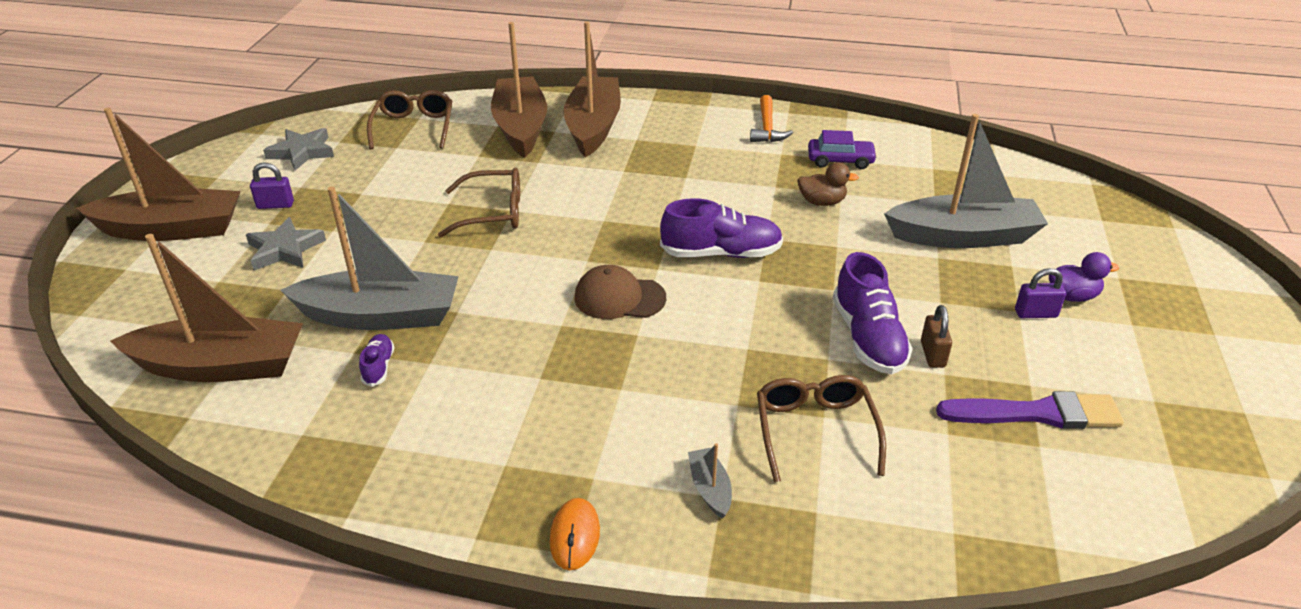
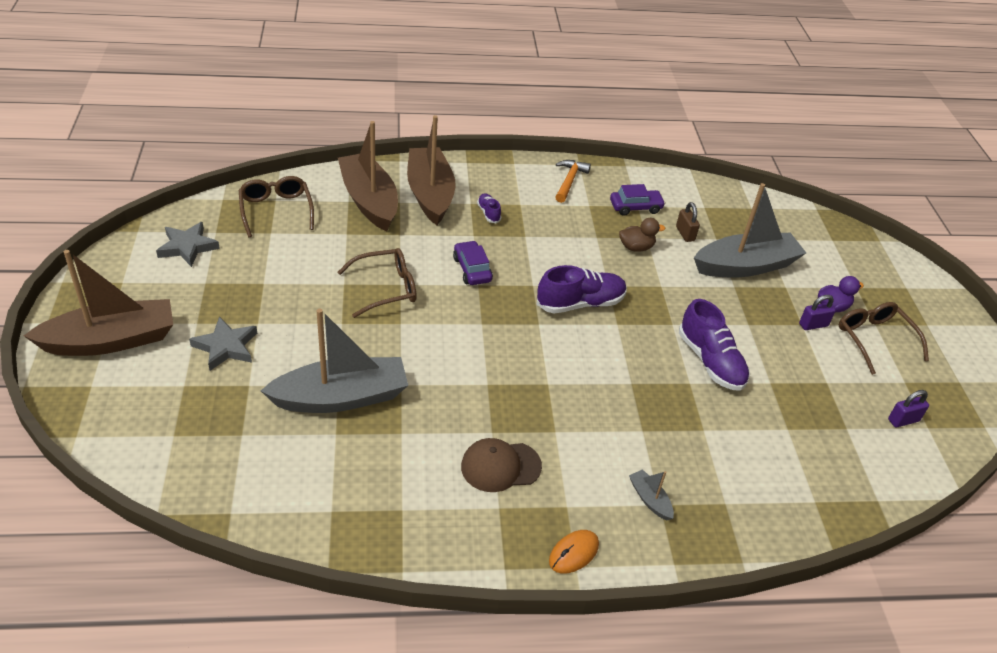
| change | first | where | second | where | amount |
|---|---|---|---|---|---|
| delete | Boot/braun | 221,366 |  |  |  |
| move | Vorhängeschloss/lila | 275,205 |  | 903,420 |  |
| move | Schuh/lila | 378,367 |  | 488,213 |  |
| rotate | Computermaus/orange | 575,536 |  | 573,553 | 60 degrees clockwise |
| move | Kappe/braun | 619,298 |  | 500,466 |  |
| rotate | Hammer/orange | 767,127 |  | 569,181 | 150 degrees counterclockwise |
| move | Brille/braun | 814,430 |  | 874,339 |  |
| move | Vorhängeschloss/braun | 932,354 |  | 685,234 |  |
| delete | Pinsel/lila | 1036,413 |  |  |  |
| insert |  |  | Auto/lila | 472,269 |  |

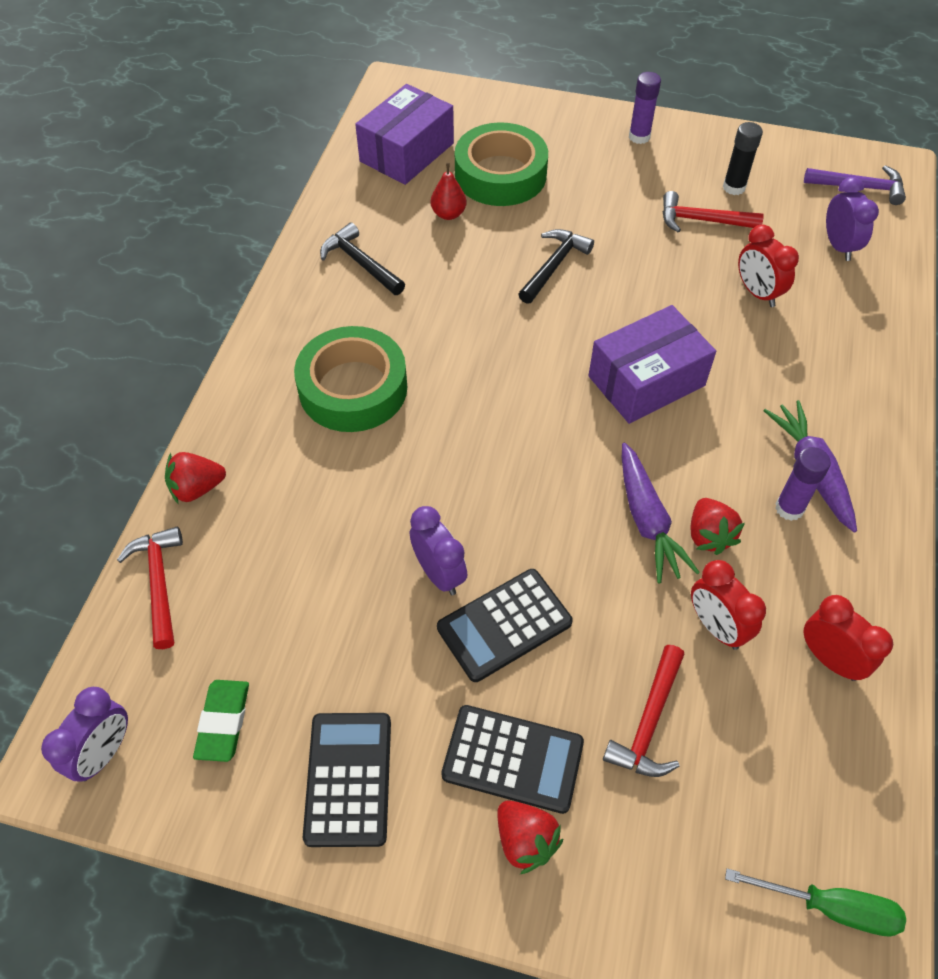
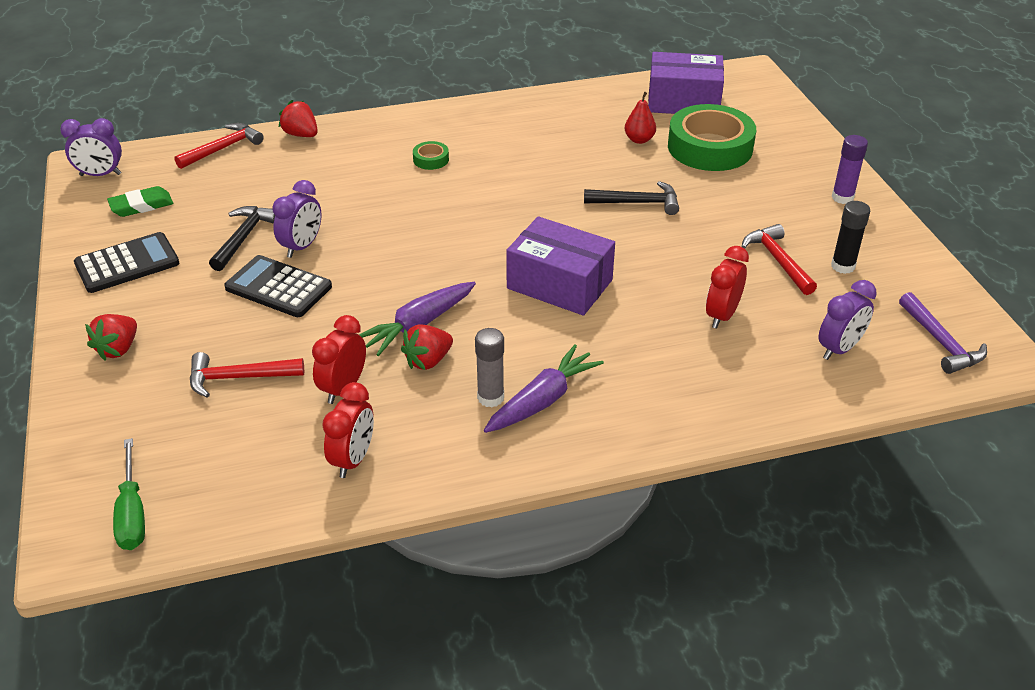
| change | first | where | second | where | amount |
|---|---|---|---|---|---|
| resize | Klebeband/grün | 353,388 |  | 431,159 | x0.42 |
| move | Hammer/schwarz | 360,263 |  | 243,238 |  |
| delete | Taschenrechner/schwarz | 513,759 |  |  |  |
| recolor | Klebestift/lila | 789,508 | Klebestift/grau | 490,397 |  |

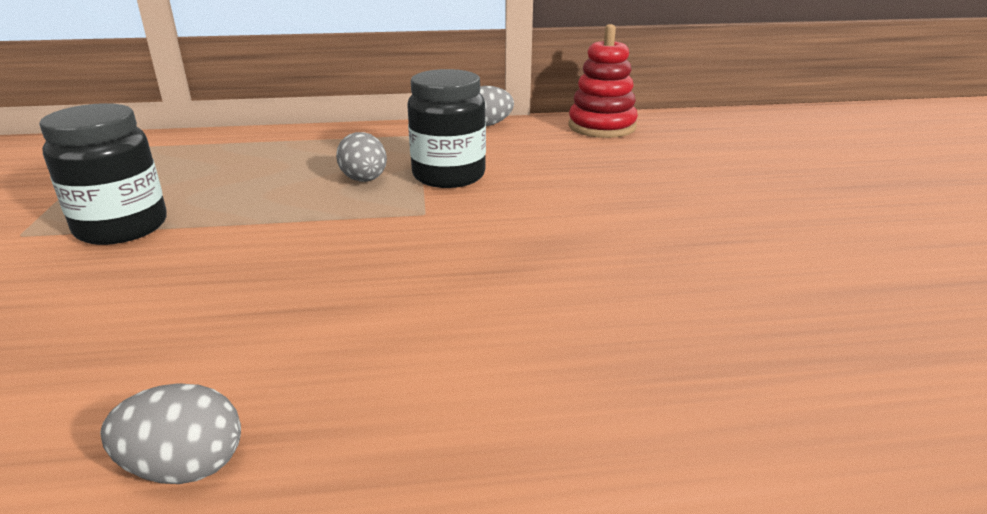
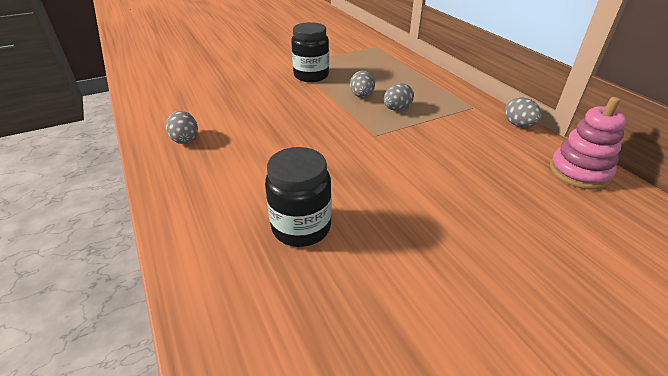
| change | first | where | second | where | amount |
|---|---|---|---|---|---|
| move | Einmachglas/schwarz | 449,176 |  | 301,227 |  |
| recolor | Stapelspielzeug/rot | 602,127 | Stapelspielzeug/rosa | 579,172 |  |
| insert |  |  | Ei/grau | 361,96 |  |

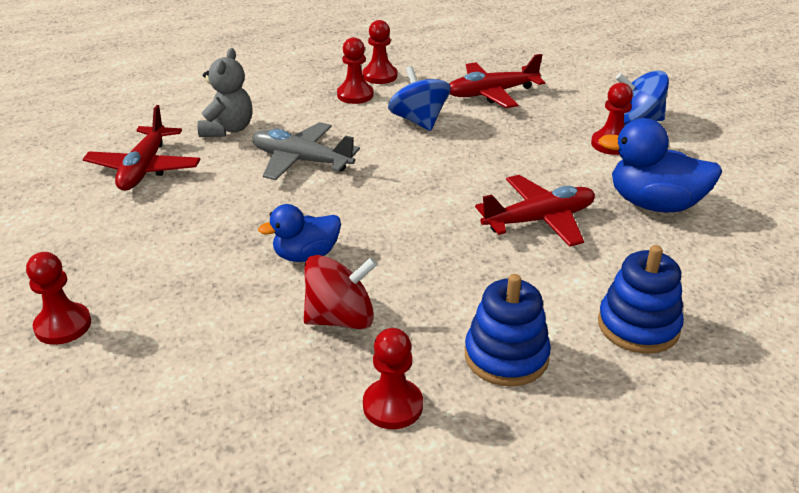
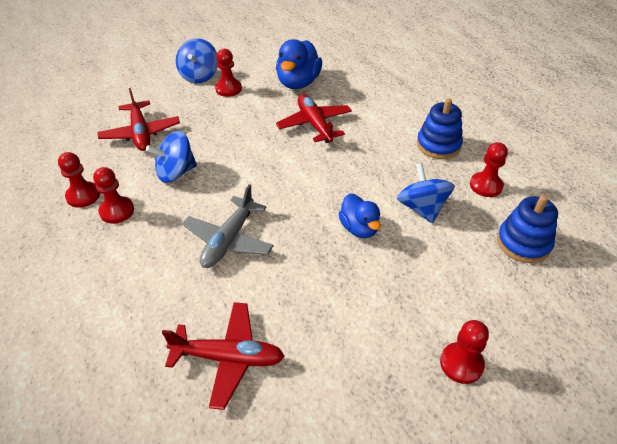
| change | first | where | second | where | amount |
|---|---|---|---|---|---|
| delete | Teddybär/grau | 228,129 |  |  |  |
| recolor | Kreisel/rot | 341,318 | Kreisel/blau | 421,208 |  |
| move | Stapelspielzeug/blau | 638,326 |  | 523,243 |  |

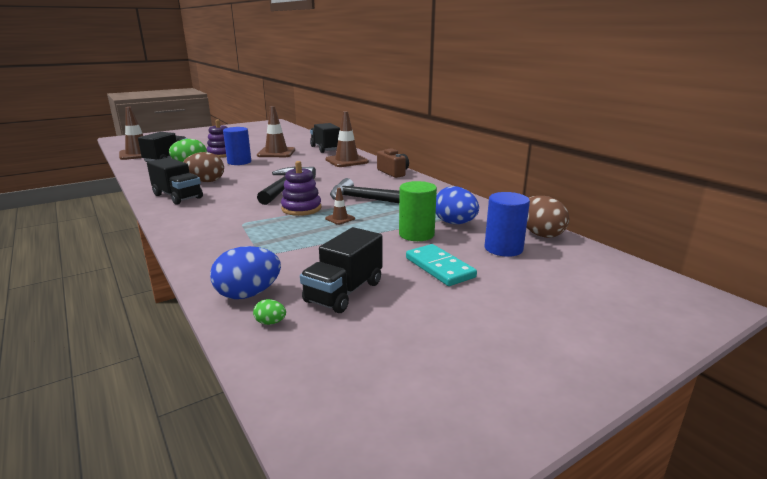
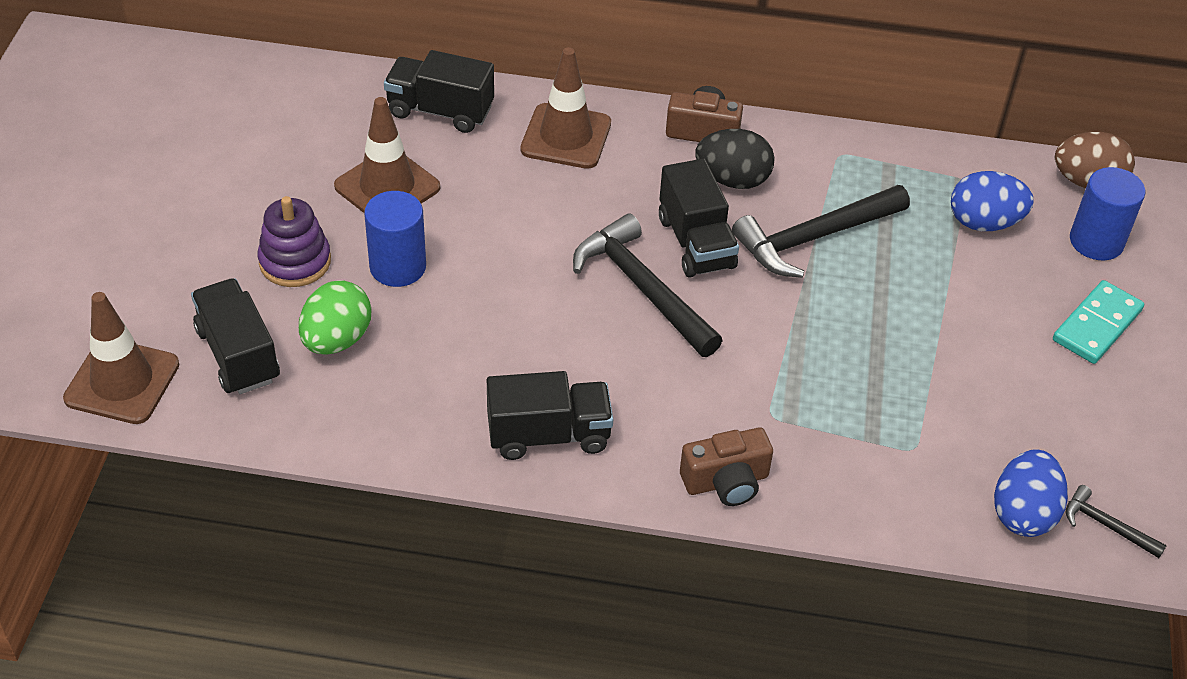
| change | first | where | second | where | amount |
|---|---|---|---|---|---|
| delete | Ei/braun | 206,181 |  |  |  |
| replace | Ei/grün | 270,322 | Hammer/schwarz | 1106,525 |  |
| delete | Stapelspielzeug/lila | 301,208 |  |  |  |
| move | Lastwagen/schwarz | 344,292 |  | 696,243 |  |
| delete | Leitkegel/braun | 340,218 |  |  |  |
| delete | Vollzylinder/grün | 416,234 |  |  |  |
| rotate | Dominostein/türkis | 439,267 |  | 1096,325 | 60 degrees counterclockwise |
| insert |  |  | Kamera/braun | 726,482 |  |
| insert |  |  | Ei/schwarz | 732,180 |  |

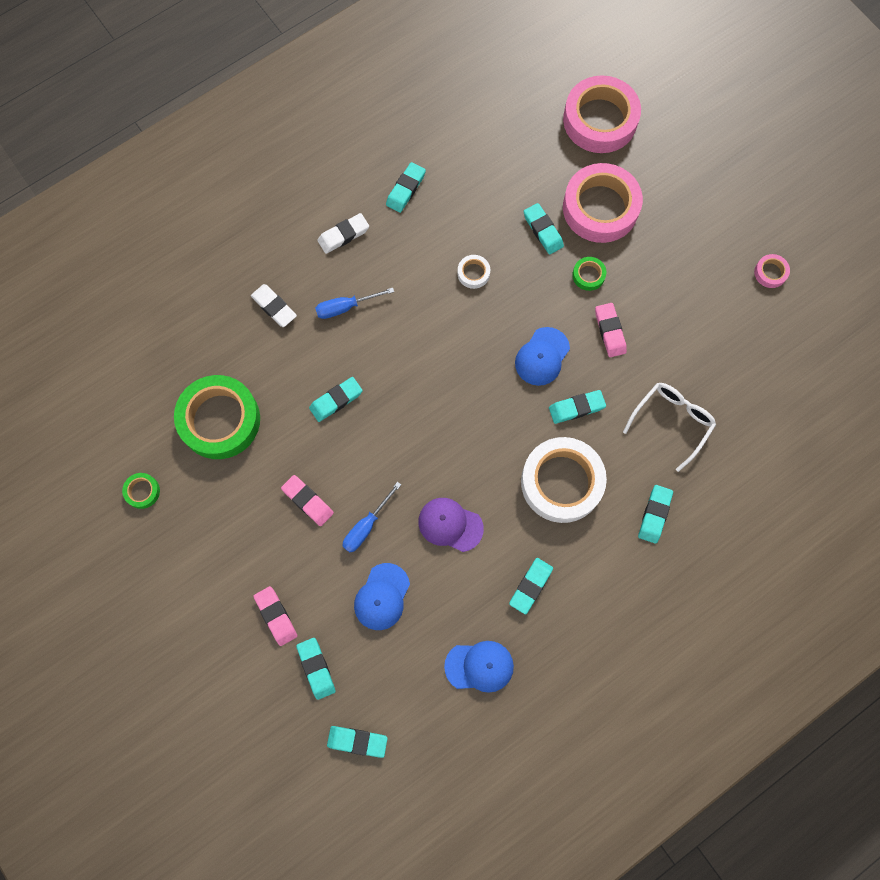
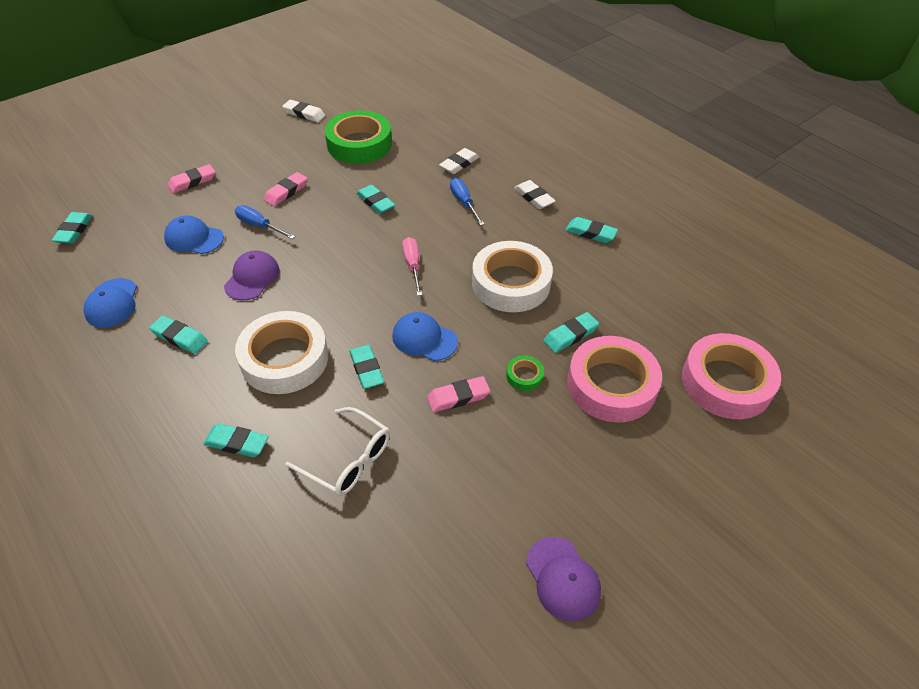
| change | first | where | second | where | amount |
|---|---|---|---|---|---|
| replace | Klebeband/grün | 142,491 | Radiergummi/weiß | 304,114 |  |
| delete | Radiergummi/türkis | 316,668 |  |  |  |
| resize | Klebeband/weiß | 473,273 |  | 511,283 | x2.37 |
| replace | Klebeband/rosa | 770,273 | Kappe/lila | 562,578 |  |
| insert |  |  | Schraubenzieher/rosa | 412,266 |  |

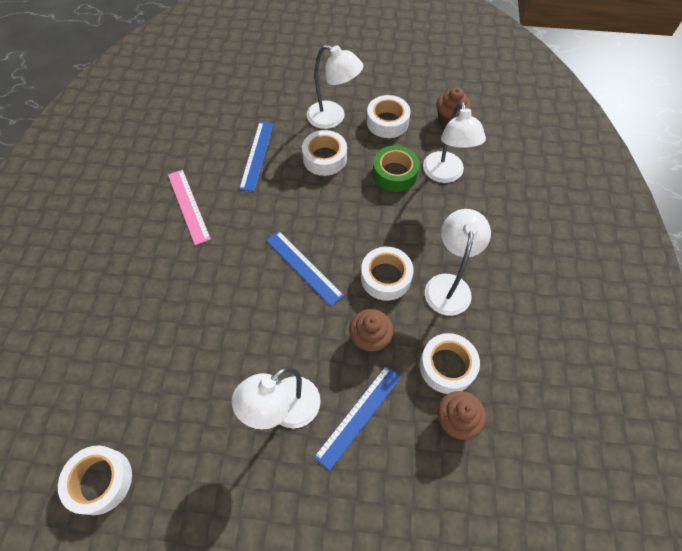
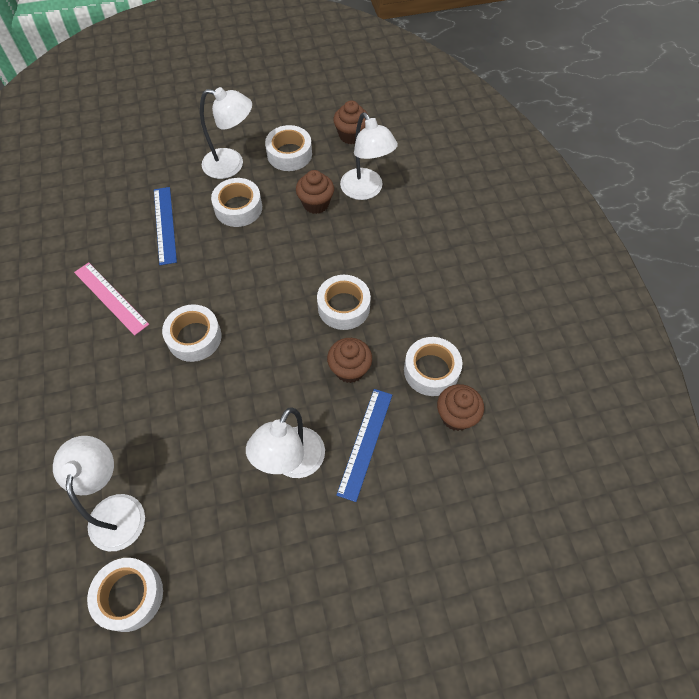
| change | first | where | second | where | amount |
|---|---|---|---|---|---|
| delete | Lineal/blau | 303,267 |  |  |  |
| replace | Klebeband/grün | 394,174 | Muffin/braun | 316,204 |  |
| move | Lampe/weiß | 448,285 |  | 117,509 |  |
| insert |  |  | Klebeband/weiß | 194,337 |  |

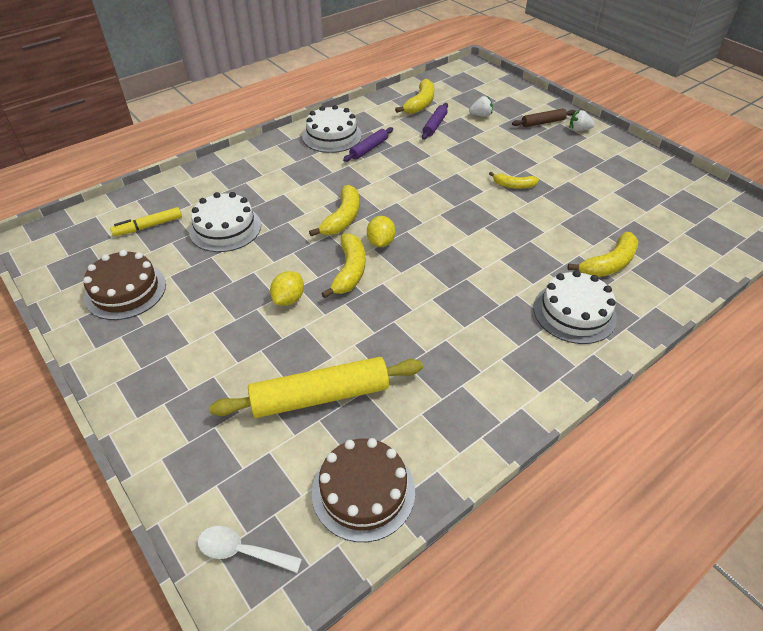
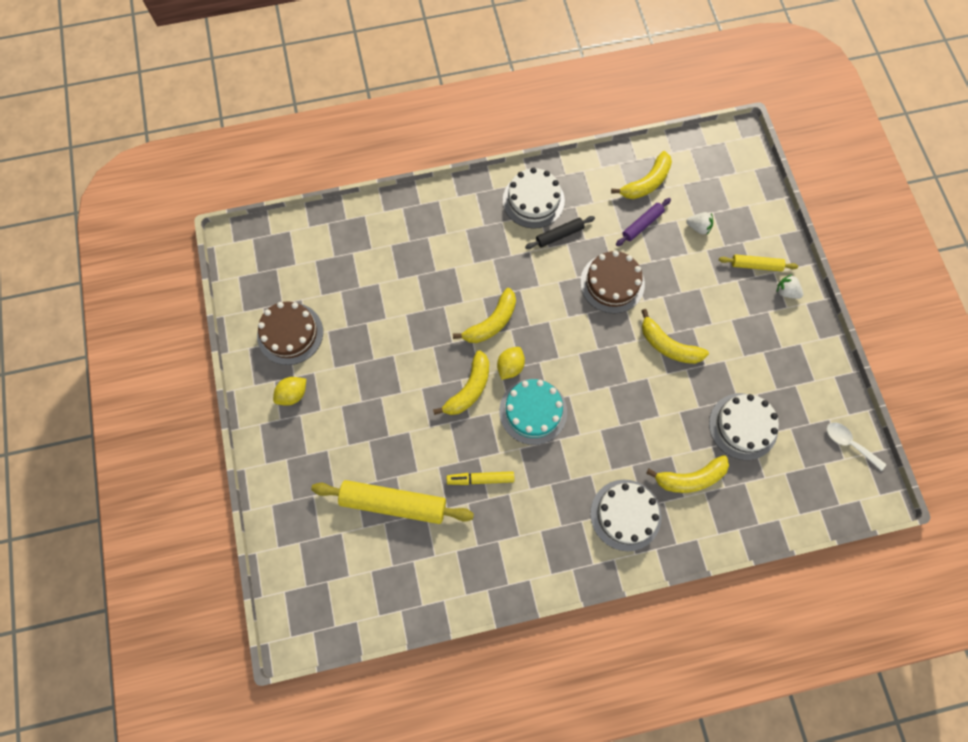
| change | first | where | second | where | amount |
|---|---|---|---|---|---|
| move | Filzstift/gelb | 149,226 |  | 481,479 |  |
| move | Kuchen/weiß | 225,228 |  | 743,426 |  |
| move | Löffel/weiß | 242,551 |  | 849,443 |  |
| move | Zitrone/gelb | 289,299 |  | 293,394 |  |
| move | Kuchen/braun | 363,491 |  | 612,283 |  |
| recolor | Nudelholz/lila | 369,149 | Nudelholz/schwarz | 559,235 |  |
| resize | Banane/gelb | 514,185 |  | 668,345 | x1.58 |
| recolor | Nudelholz/braun | 543,123 | Nudelholz/gelb | 756,265 |  |
| insert |  |  | Kuchen/türkis | 533,411 |  |

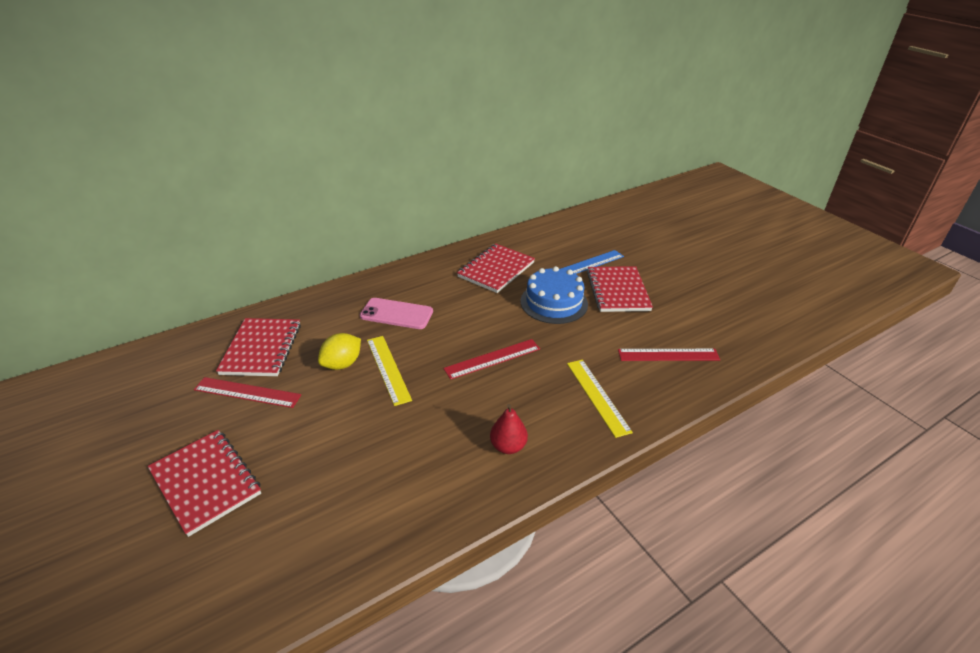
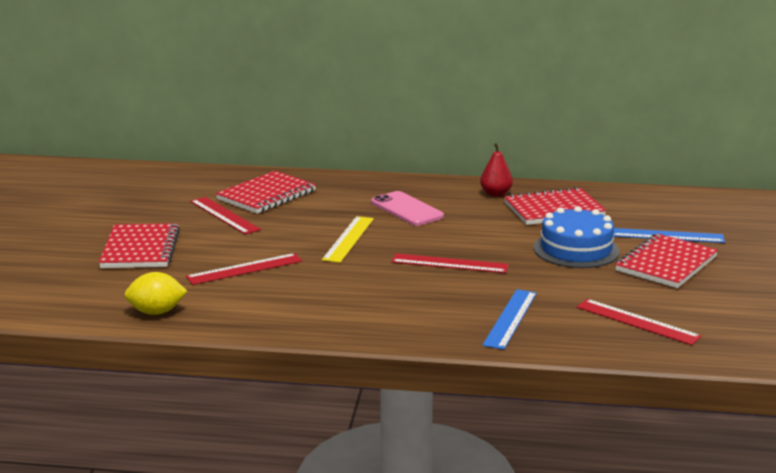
| change | first | where | second | where | amount |
|---|---|---|---|---|---|
| move | Zitrone/gelb | 342,364 |  | 156,312 |  |
| move | Birne/rot | 508,446 |  | 496,194 |  |
| recolor | Lineal/gelb | 597,396 | Lineal/blau | 510,318 |  |
| insert |  |  | Lineal/rot | 244,269 |  |

